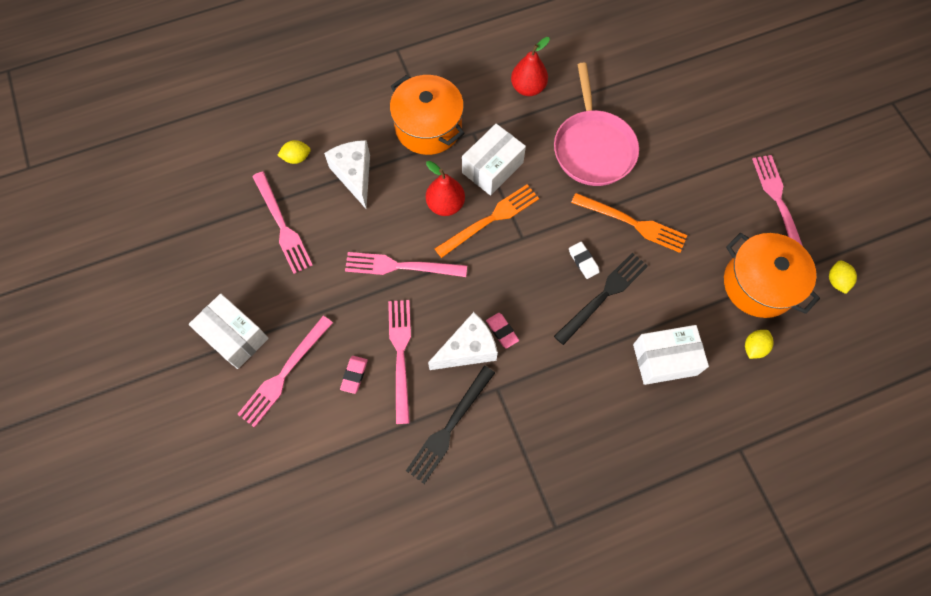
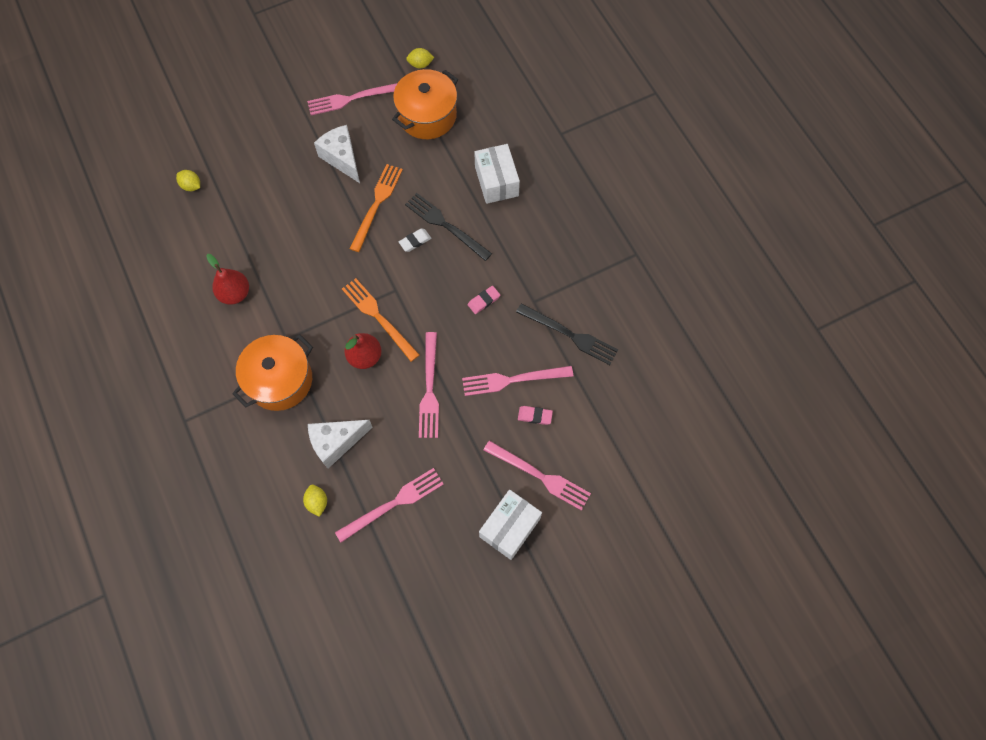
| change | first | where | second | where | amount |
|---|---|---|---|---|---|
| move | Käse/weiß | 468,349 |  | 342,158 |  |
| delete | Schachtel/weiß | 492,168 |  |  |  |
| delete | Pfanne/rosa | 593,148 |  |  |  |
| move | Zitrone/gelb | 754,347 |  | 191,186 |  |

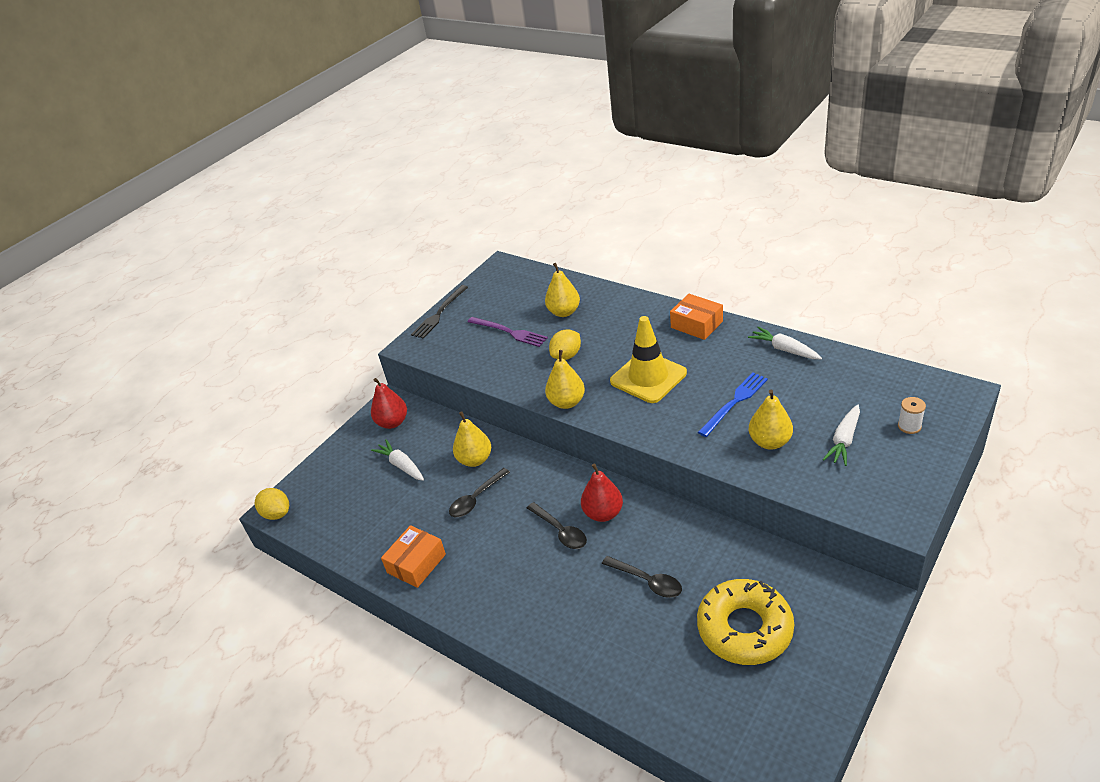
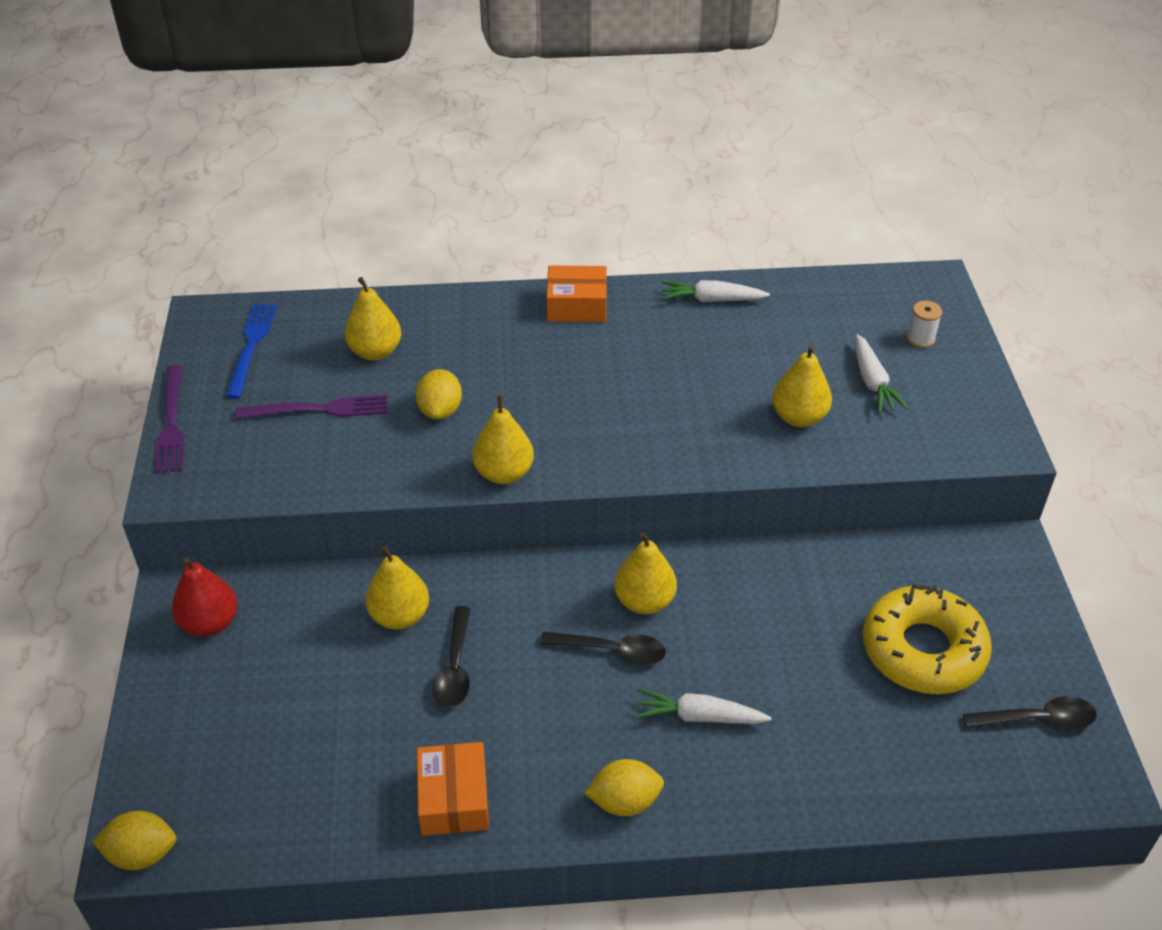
| change | first | where | second | where | amount |
|---|---|---|---|---|---|
| move | Karotte/weiß | 401,465 |  | 699,716 |  |
| recolor | Gabel/schwarz | 439,313 | Gabel/lila | 171,423 |  |
| recolor | Birne/rot | 603,513 | Birne/gelb | 644,601 |  |
| move | Löffel/schwarz | 647,581 |  | 1038,719 |  |
| delete | Leitkegel/gelb | 648,377 |  |  |  |
| move | Gabel/blau | 734,402 |  | 251,346 |  |
| insert |  |  | Zitrone/gelb | 624,801 |  |

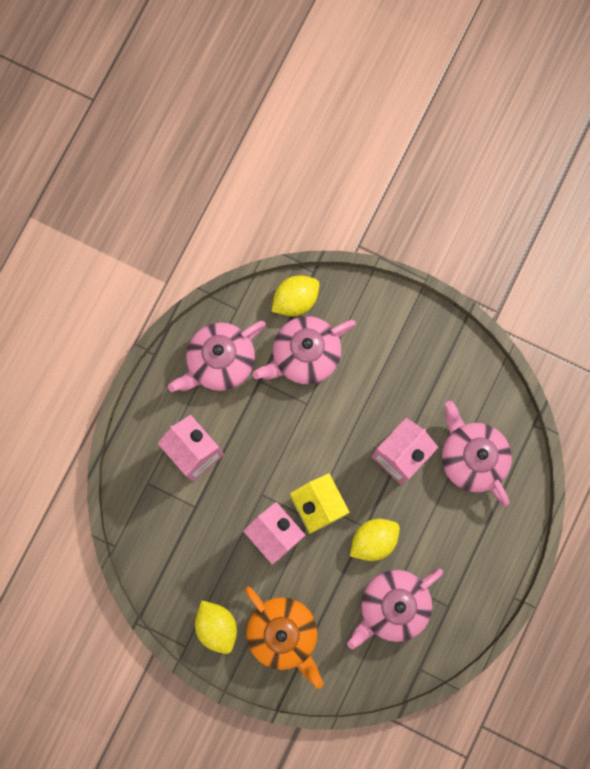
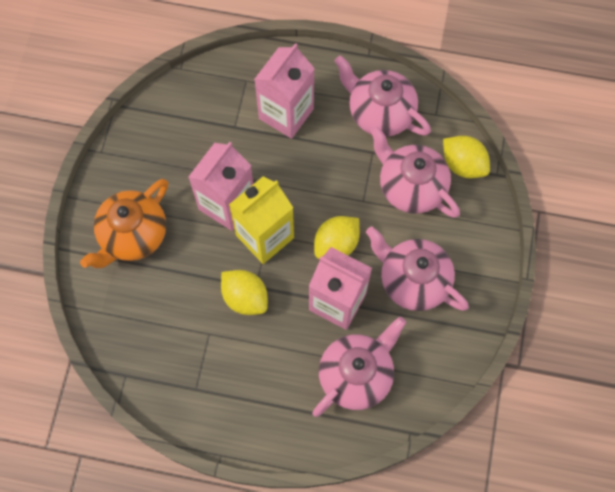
| change | first | where | second | where | amount |
|---|---|---|---|---|---|
| move | Zitrone/gelb | 217,626 |  | 336,244 |  |
| move | Teekanne/rosa | 392,605 |  | 413,280 |  |

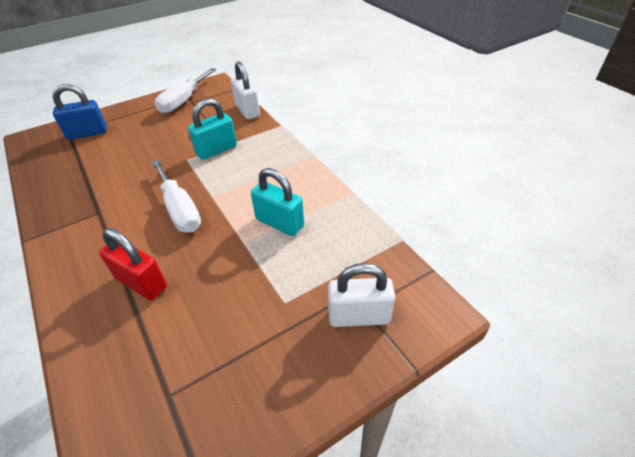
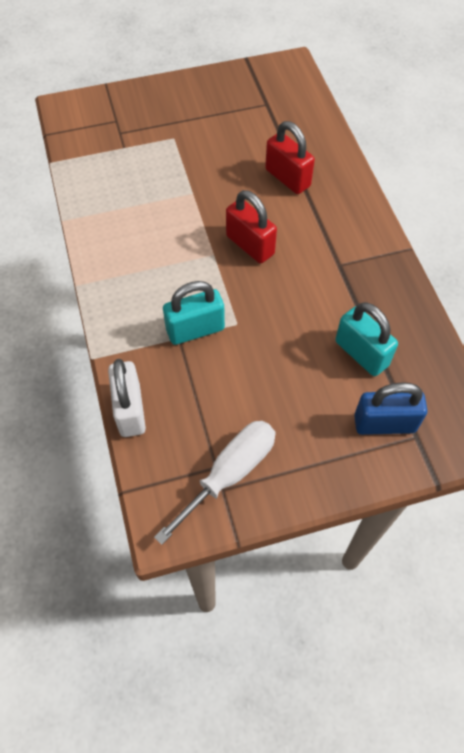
| change | first | where | second | where | amount |
|---|---|---|---|---|---|
| replace | Schraubenzieher/weiß | 180,209 | Vorhängeschloss/rot | 250,245 |  |
| move | Vorhängeschloss/türkis | 279,223 |  | 361,353 |  |
| delete | Vorhängeschloss/weiß | 358,316 |  |  |  |

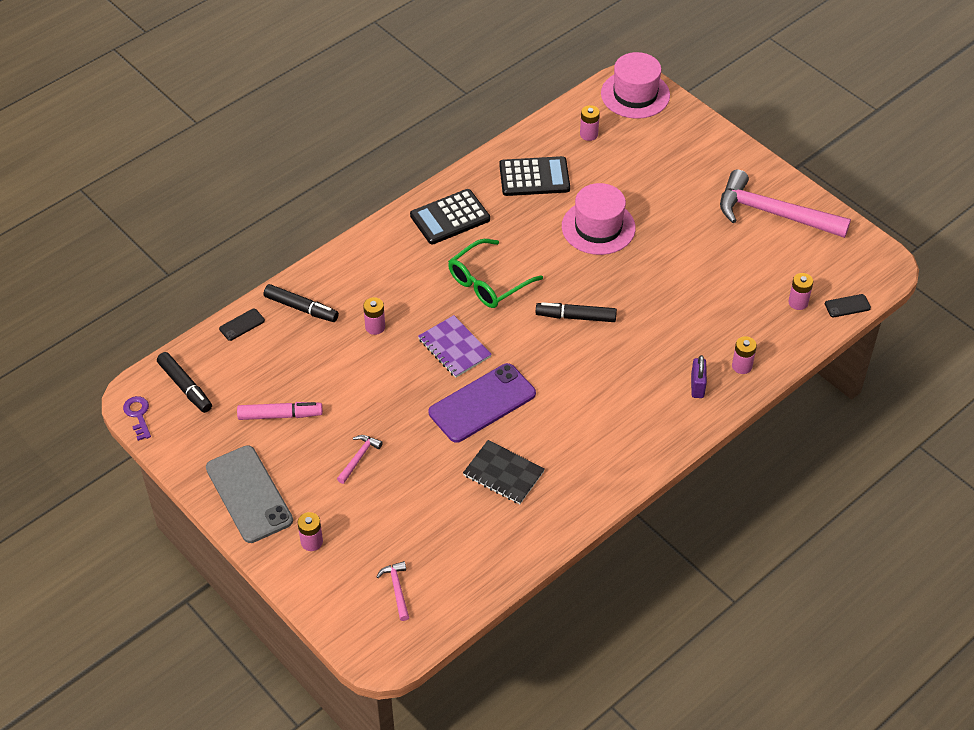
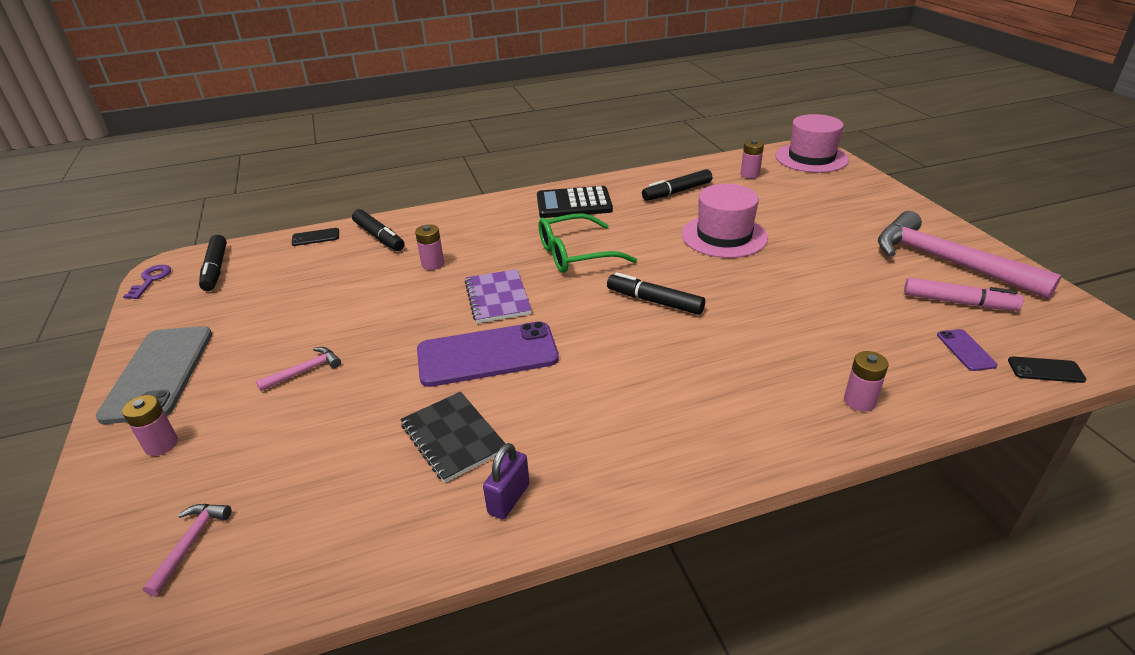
| change | first | where | second | where | amount |
|---|---|---|---|---|---|
| move | Filzstift/rosa | 280,415 |  | 958,302 |  |
| replace | Taschenrechner/schwarz | 534,177 | Filzstift/schwarz | 677,192 |  |
| move | Vorhängeschloss/lila | 697,386 |  | 508,499 |  |
| replace | Batterie/rosa | 798,302 | Handy/lila | 965,350 |  |

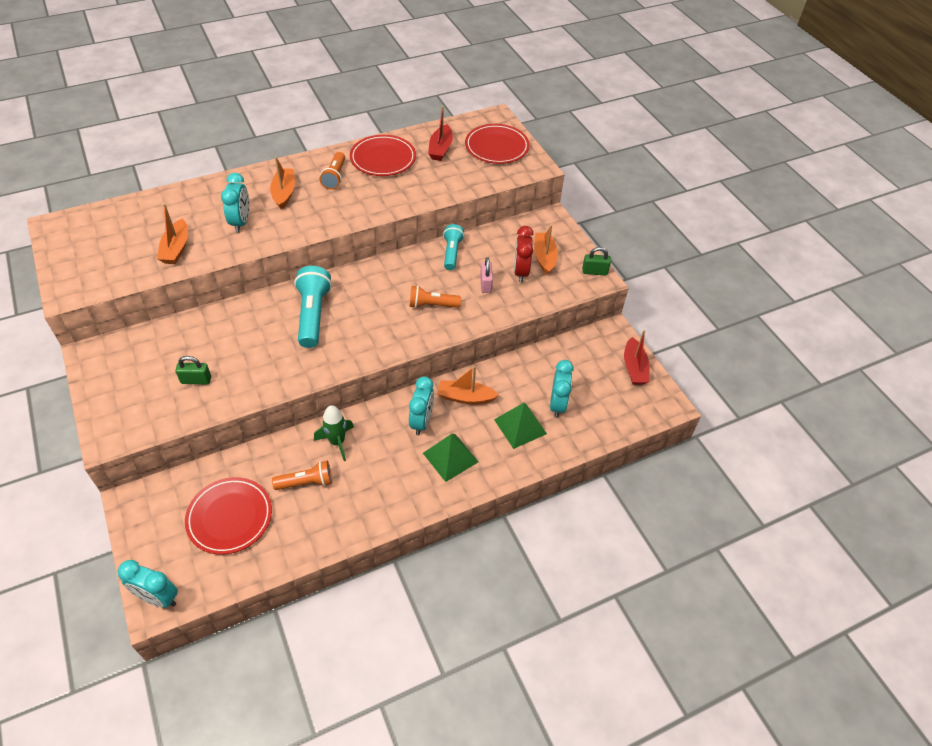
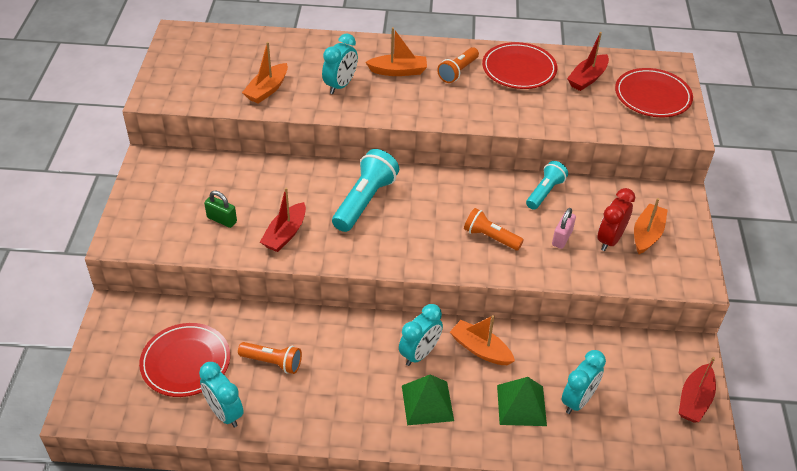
| change | first | where | second | where | amount |
|---|---|---|---|---|---|
| move | Wecker/türkis | 158,598 |  | 224,413 |  |
| rotate | Boot/orange | 284,193 |  | 398,71 | 60 degrees clockwise |
| delete | Rakete/grün | 337,442 |  |  |  |
| delete | Vorhängeschloss/grün | 594,272 |  |  |  |
| insert |  |  | Boot/rot | 285,234 |  |

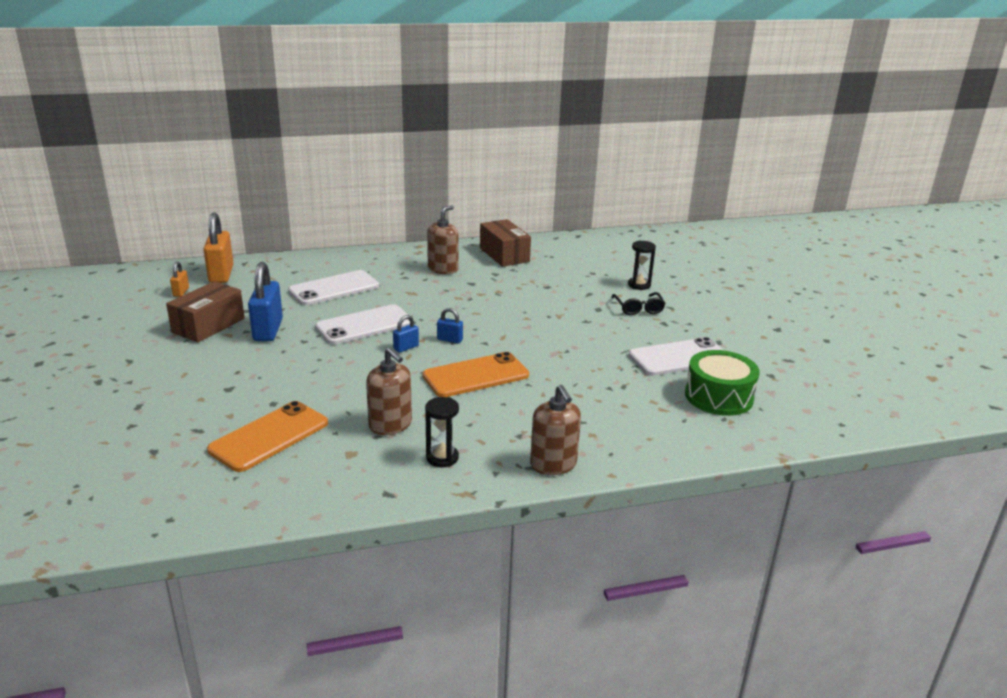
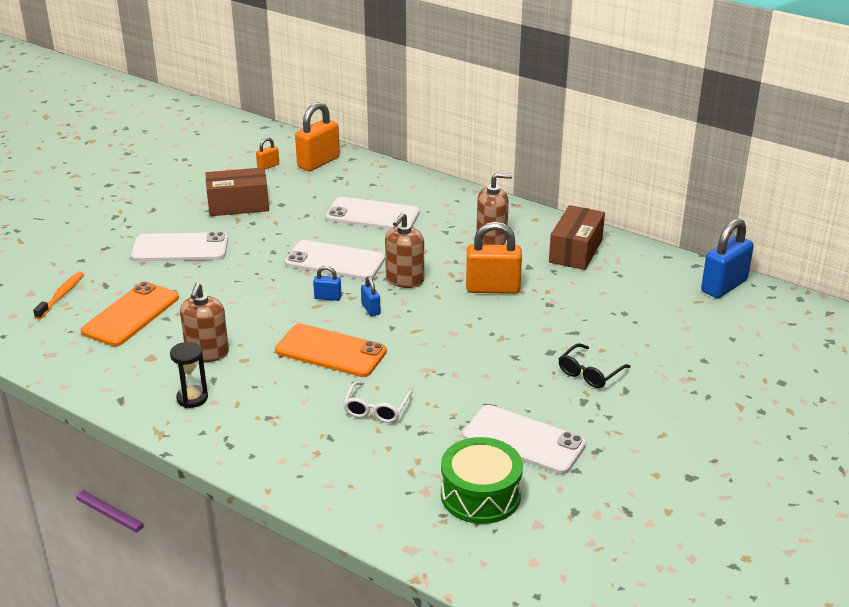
| change | first | where | second | where | amount |
|---|---|---|---|---|---|
| rotate | Handy/orange | 269,436 |  | 131,314 | 60 degrees counterclockwise |
| move | Vorhängeschloss/blau | 268,330 |  | 724,286 |  |
| move | Seifenspender/braun | 553,464 |  | 404,280 |  |
| delete | Sanduhr/schwarz | 639,285 |  |  |  |
| insert |  |  | Zahnbürste/orange | 61,295 |  |
| insert |  |  | Handy/weiß | 180,248 |  |
| insert |  |  | Brille/weiß | 376,409 |  |
| insert |  |  | Vorhängeschloss/orange | 492,288 |  |

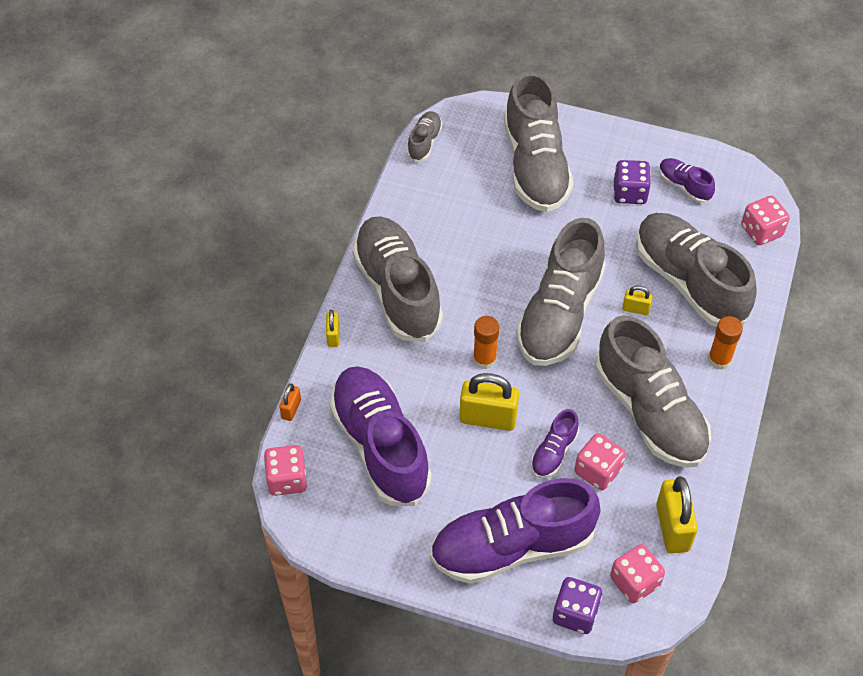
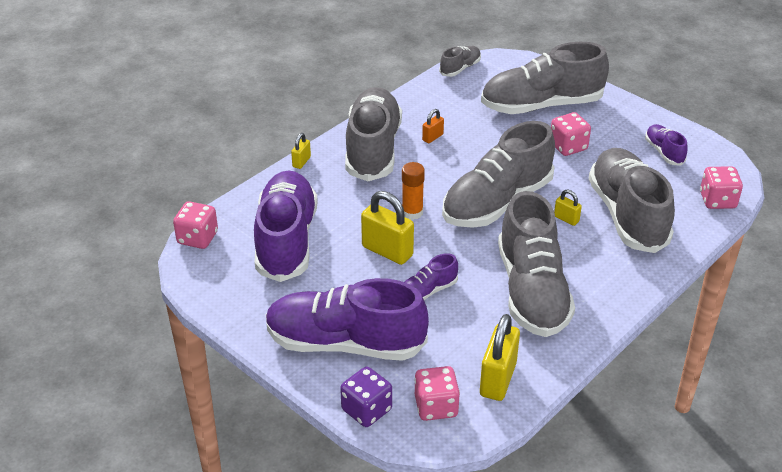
| change | first | where | second | where | amount |
|---|---|---|---|---|---|
| move | Vorhängeschloss/orange | 291,409 |  | 432,137 |  |
| rotate | Schuh/grau | 535,165 |  | 541,105 | 60 degrees clockwise |
| move | Spielwürfel/rosa | 597,471 |  | 568,146 |  |
| delete | Spielwürfel/lila | 629,193 |  |  |  |
| delete | Klebestift/orange | 719,359 |  |  |  |

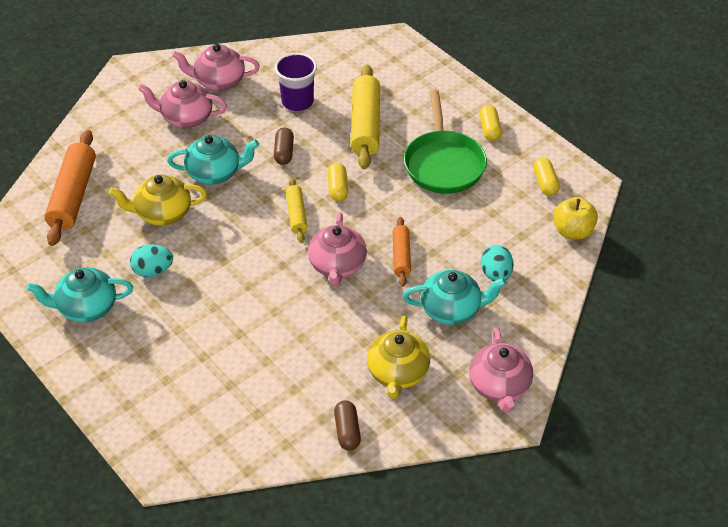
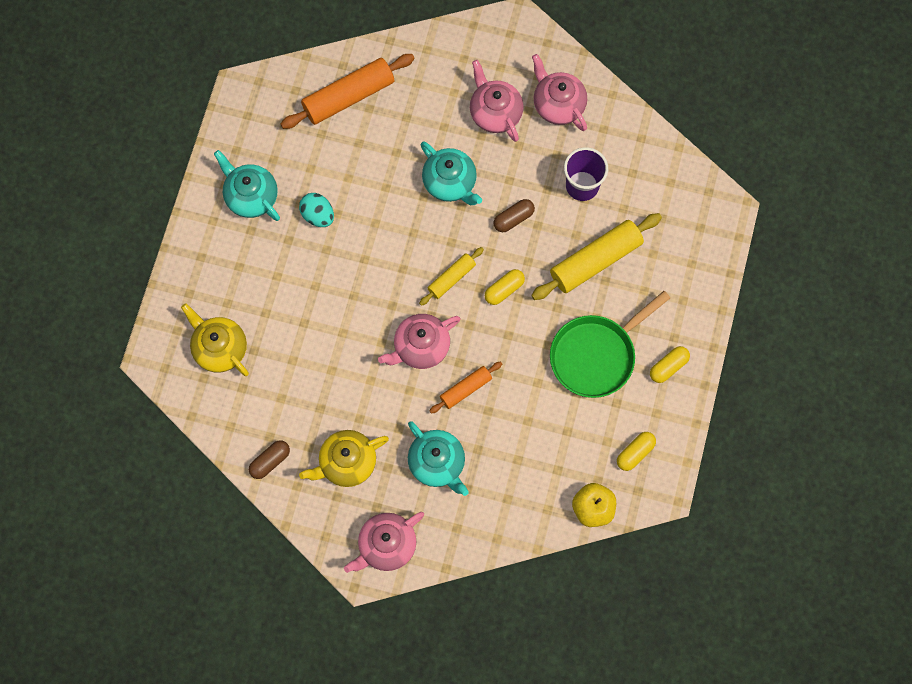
| change | first | where | second | where | amount |
|---|---|---|---|---|---|
| move | Teekanne/gelb | 162,213 |  | 219,348 |  |
| delete | Ei/türkis | 496,274 |  |  |  |

